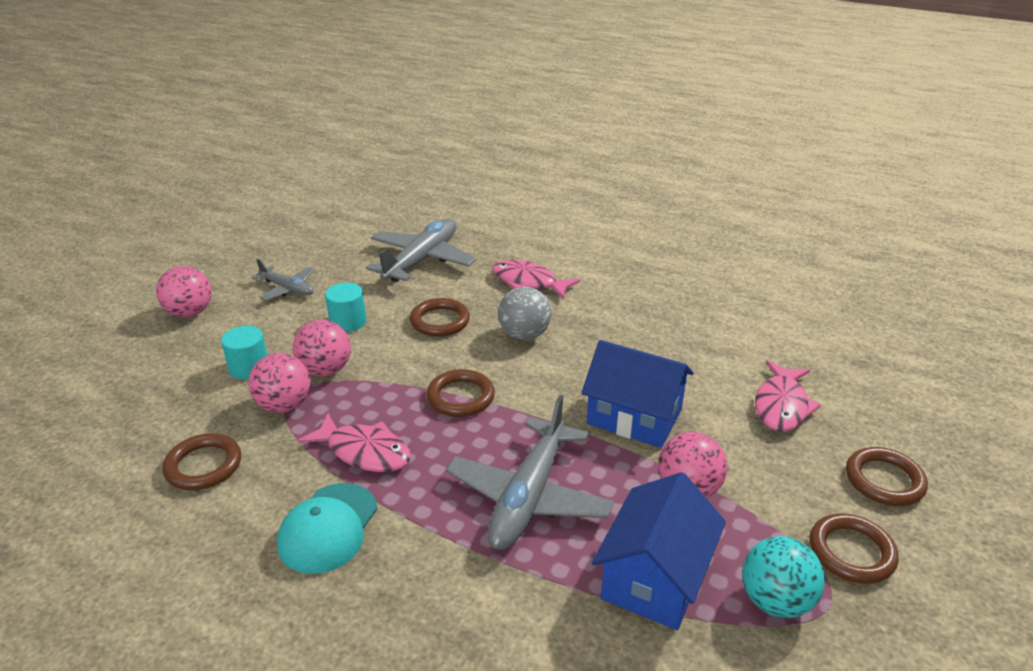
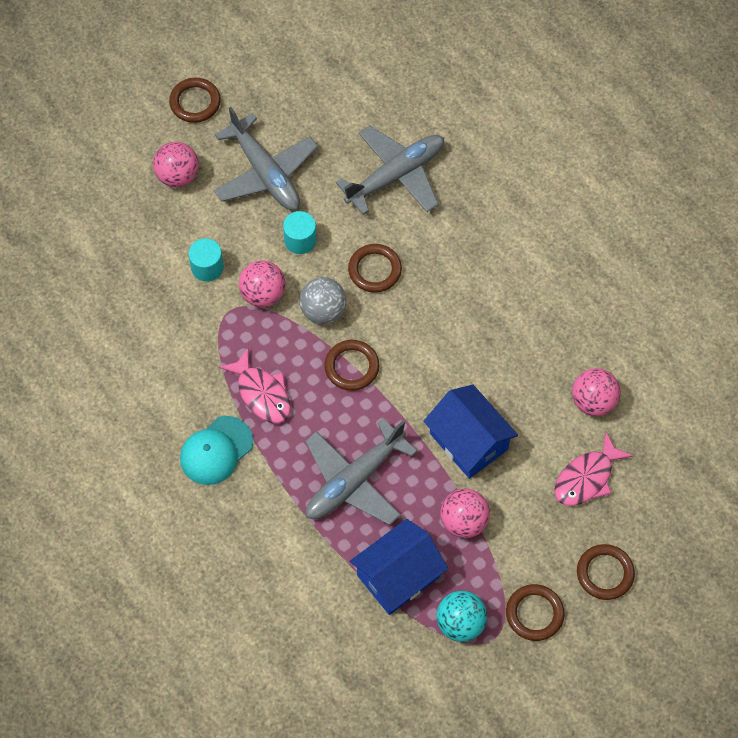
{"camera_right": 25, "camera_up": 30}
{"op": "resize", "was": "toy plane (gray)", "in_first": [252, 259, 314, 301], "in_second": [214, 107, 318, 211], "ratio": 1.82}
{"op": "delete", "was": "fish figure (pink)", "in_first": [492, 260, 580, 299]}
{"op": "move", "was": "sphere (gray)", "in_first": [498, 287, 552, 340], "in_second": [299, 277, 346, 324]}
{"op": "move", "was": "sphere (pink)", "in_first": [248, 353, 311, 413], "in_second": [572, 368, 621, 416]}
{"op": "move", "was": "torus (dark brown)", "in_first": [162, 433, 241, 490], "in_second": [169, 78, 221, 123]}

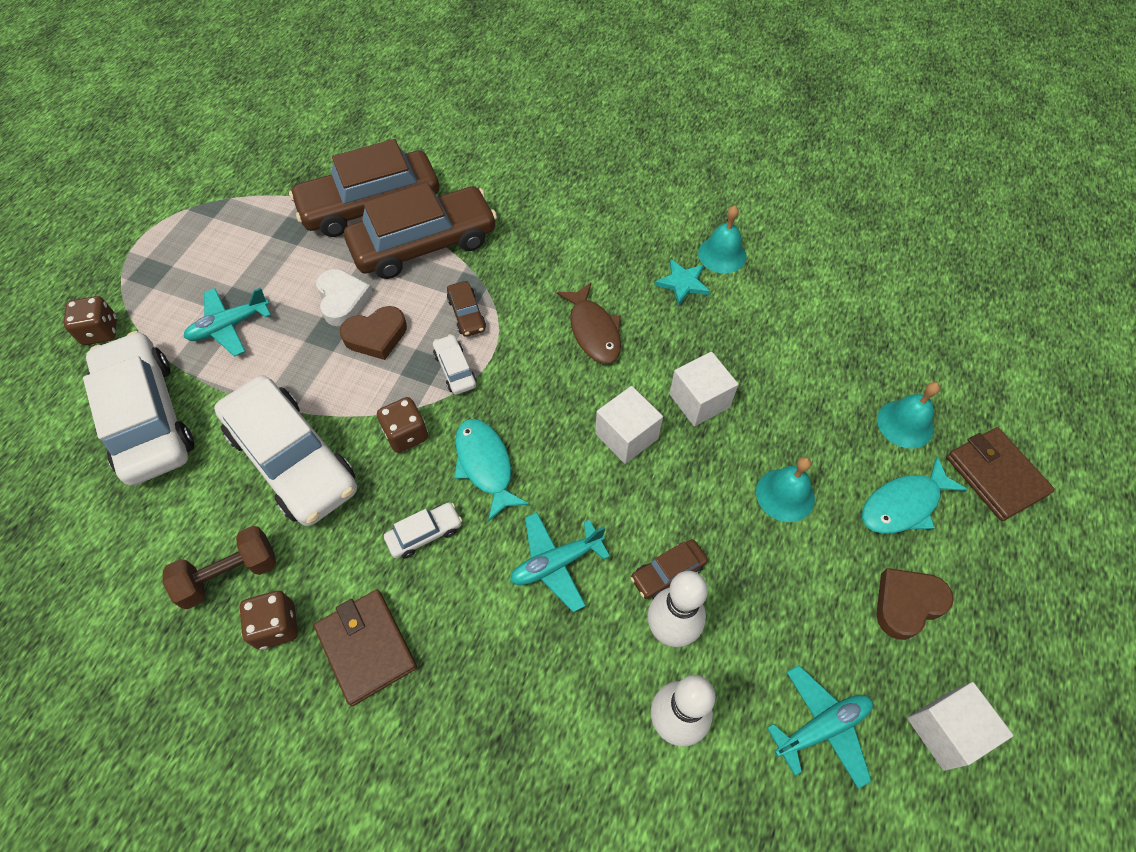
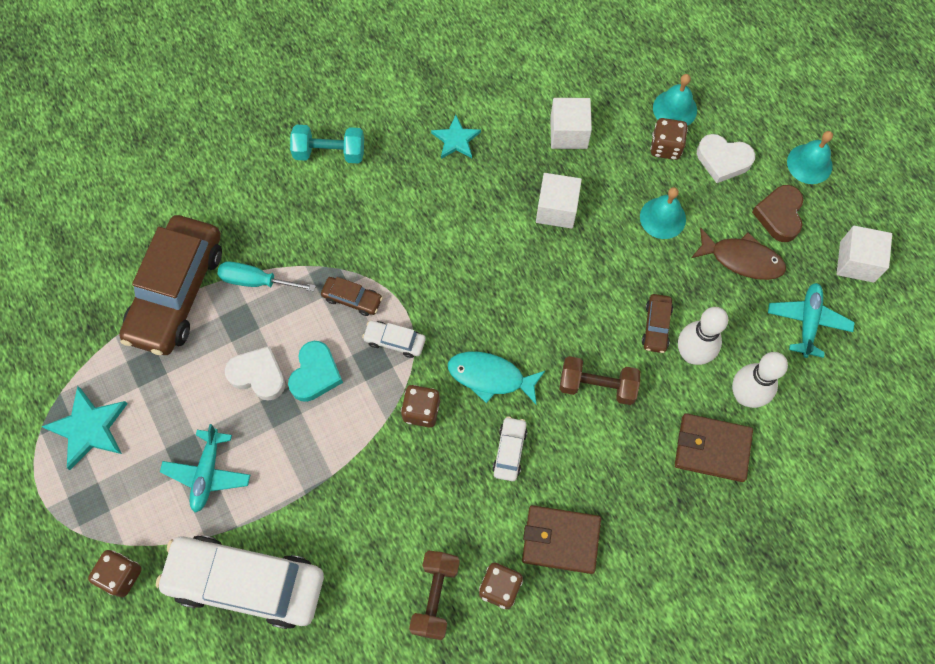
{"camera_right": -50, "camera_up": 10}
{"op": "replace", "was": "toy car (dark brown)", "now": "hand screwdriver (teal)", "in_first": [344, 183, 497, 279], "in_second": [217, 261, 316, 291]}
{"op": "move", "was": "hand bell (teal)", "in_first": [698, 206, 747, 273], "in_second": [787, 131, 833, 184]}
{"op": "move", "was": "fish figure (dark brown)", "in_first": [556, 282, 621, 364], "in_second": [691, 228, 786, 280]}
{"op": "recolor", "was": "love heart (dark brown)", "now": "love heart (teal)", "in_first": [340, 306, 407, 360], "in_second": [288, 341, 343, 402]}
{"op": "delete", "was": "toy car (pure white)", "in_first": [214, 375, 357, 526]}
{"op": "move", "was": "block (pure white)", "in_first": [595, 386, 663, 464], "in_second": [550, 98, 592, 149]}
{"op": "move", "was": "card wallet (dark brown)", "in_first": [946, 427, 1055, 521], "in_second": [675, 413, 753, 482]}
{"op": "replace", "was": "fish figure (teal)", "now": "love heart (pure white)", "in_first": [862, 456, 968, 534], "in_second": [697, 134, 755, 183]}
{"op": "replace", "was": "toy plane (teal)", "now": "dumbbell (dark brown)", "in_first": [510, 512, 610, 612], "in_second": [559, 356, 641, 405]}
{"op": "insert", "now": "game die (dark brown)", "in_second": [650, 118, 688, 160]}
{"op": "insert", "now": "dumbbell (teal)", "in_second": [290, 125, 364, 163]}
{"op": "insert", "now": "five-pointed star (teal)", "in_second": [41, 386, 128, 470]}

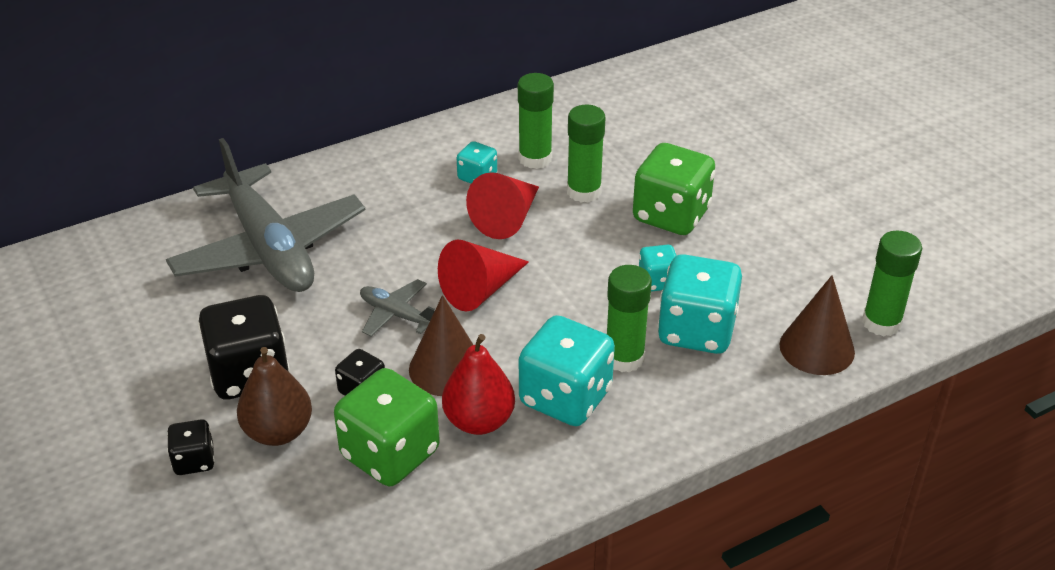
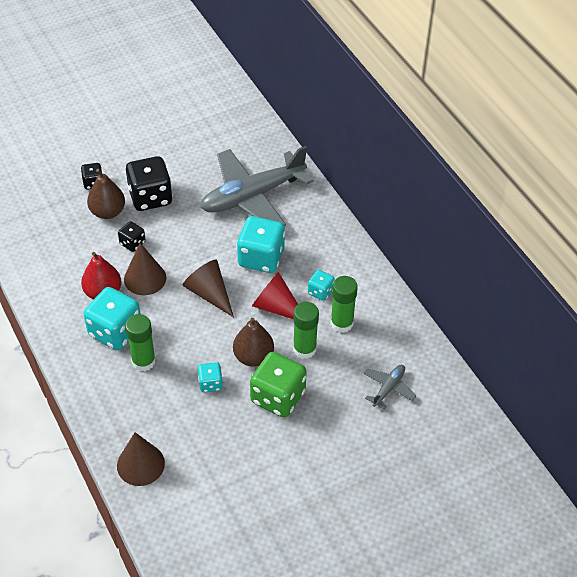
{"camera_right": 90, "camera_up": 10}
{"op": "delete", "was": "glue stick (emerald)", "in_first": [862, 230, 922, 336]}
{"op": "recolor", "was": "solid cone (scarlet)", "now": "solid cone (dark brown)", "in_first": [438, 240, 529, 312], "in_second": [183, 260, 234, 317]}
{"op": "move", "was": "game die (teal)", "in_first": [657, 254, 742, 354], "in_second": [237, 216, 285, 273]}
{"op": "move", "was": "toy plane (gray)", "in_first": [360, 279, 435, 337], "in_second": [363, 365, 416, 410]}
{"op": "delete", "was": "game die (emerald)", "in_first": [334, 368, 440, 486]}
{"op": "insert", "now": "pear (dark brown)", "in_second": [233, 318, 274, 367]}

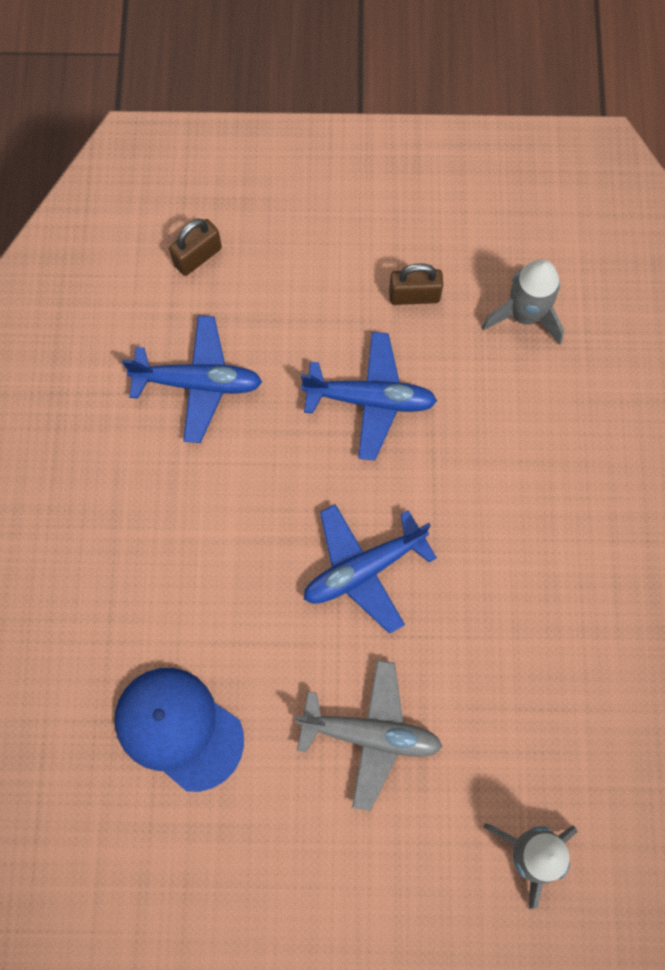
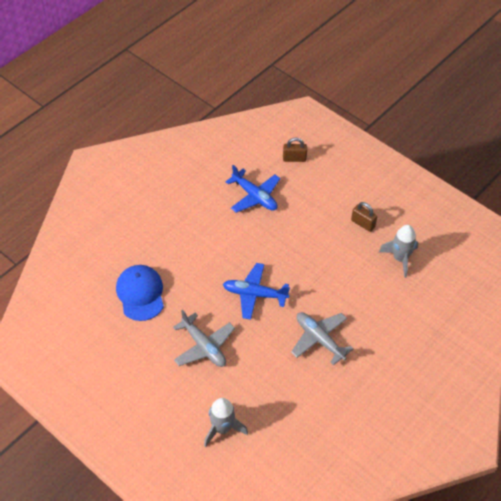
{"camera_right": 40, "camera_up": -20}
{"op": "delete", "was": "toy plane (blue)", "in_first": [301, 332, 437, 460]}
{"op": "insert", "now": "toy plane (gray)", "in_second": [291, 312, 354, 365]}

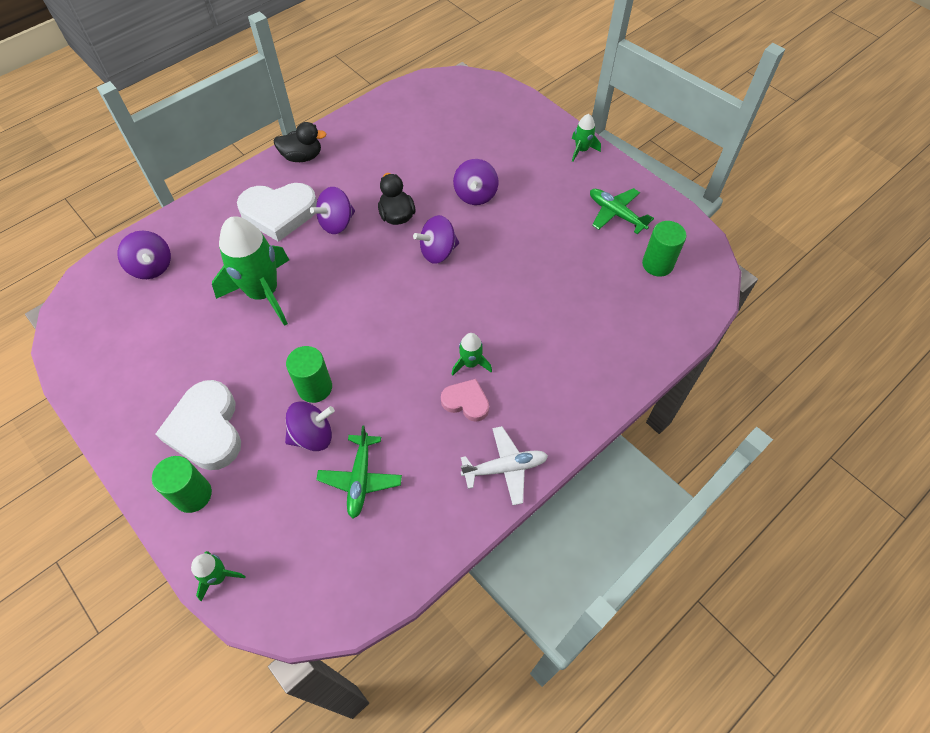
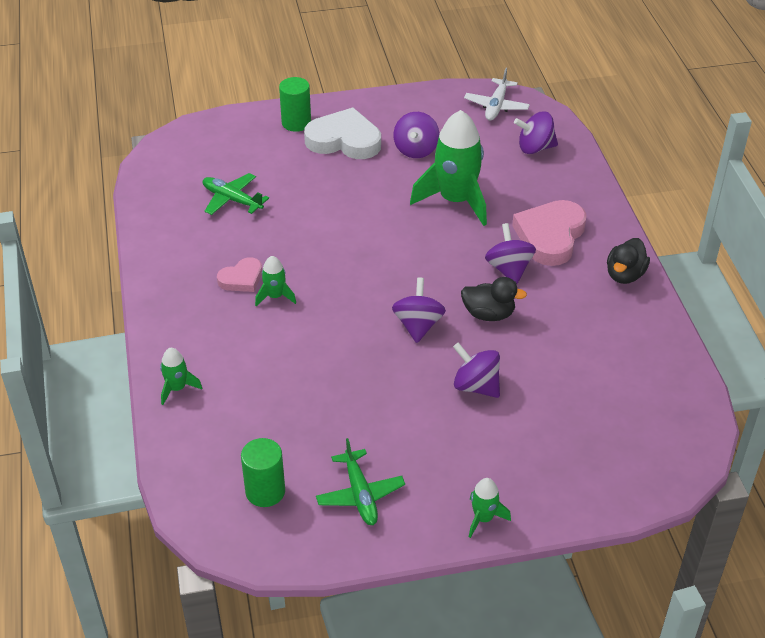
{"camera_right": 120, "camera_up": -15}
{"op": "recolor", "was": "love heart (pure white)", "now": "love heart (pink)", "in_first": [237, 183, 317, 242], "in_second": [512, 200, 587, 266]}
{"op": "rotate", "was": "toy plane (emerald)", "in_first": [590, 188, 654, 234], "in_second": [316, 438, 405, 525], "clockwise": 90}
{"op": "delete", "was": "cylinder shape (emerald)", "in_first": [286, 346, 332, 403]}
{"op": "move", "was": "spinning top (royal purple)", "in_first": [285, 401, 335, 451], "in_second": [393, 112, 439, 158]}
{"op": "move", "was": "toy plane (pure white)", "in_first": [461, 426, 548, 505], "in_second": [464, 68, 530, 121]}
{"op": "move", "was": "toy rocket (emerald)", "in_first": [191, 551, 245, 601], "in_second": [160, 348, 202, 405]}

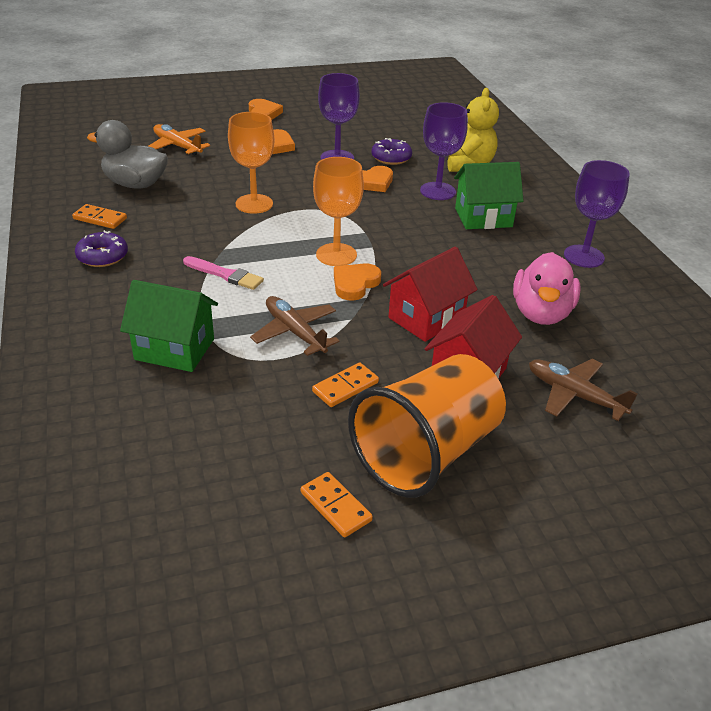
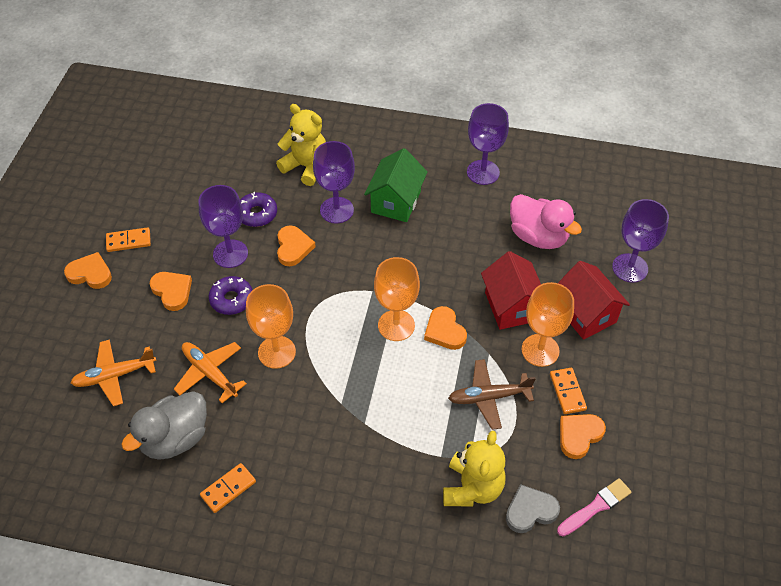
{"camera_right": -60, "camera_up": 15}
{"op": "move", "was": "doughnut (royal purple)", "in_first": [75, 230, 128, 267], "in_second": [209, 276, 252, 315]}
{"op": "move", "was": "paintbrush (pink)", "in_first": [183, 256, 264, 290], "in_second": [557, 478, 631, 536]}
{"op": "replace", "was": "cottage (emerald)", "now": "teddy (bright yellow)", "in_first": [120, 280, 218, 372], "in_second": [443, 431, 506, 507]}
{"op": "delete", "was": "cup (orange)", "in_first": [348, 354, 506, 498]}
{"op": "replace", "was": "toy plane (dark brown)", "now": "chalice (royal purple)", "in_first": [529, 359, 638, 421], "in_second": [612, 199, 669, 283]}
{"op": "move", "was": "domino piece (orange)", "in_first": [301, 472, 373, 537], "in_second": [106, 227, 151, 252]}
{"op": "insert", "now": "chalice (orange)", "in_second": [522, 282, 574, 367]}
{"op": "insert", "now": "toy plane (orange)", "in_second": [174, 342, 247, 403]}
{"op": "insert", "now": "love heart (orange)", "in_second": [560, 414, 606, 459]}
{"op": "insert", "now": "love heart (gray)", "in_second": [506, 484, 560, 533]}

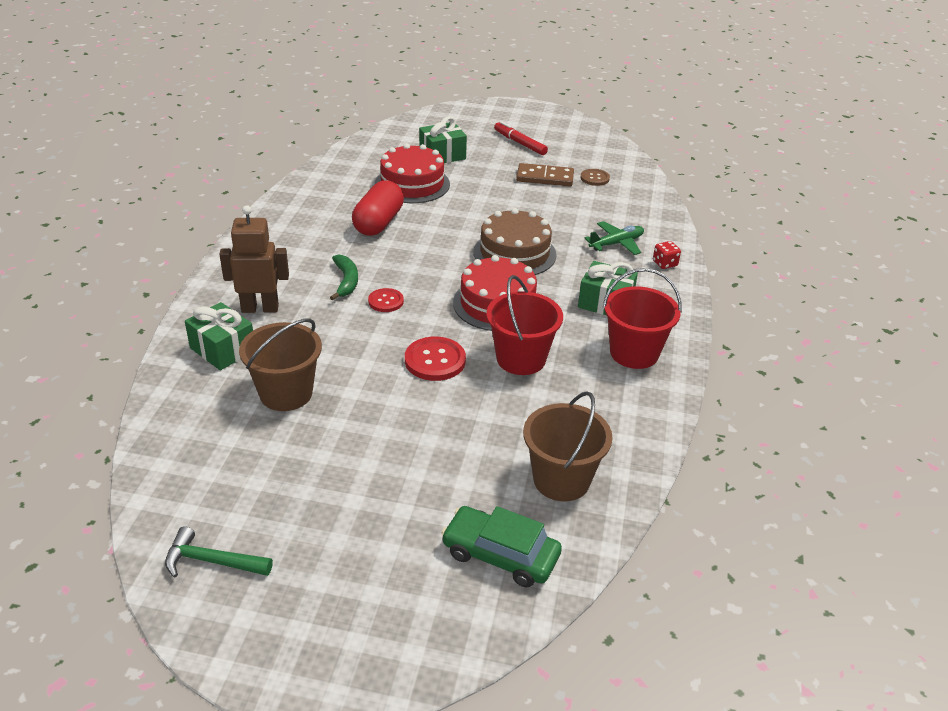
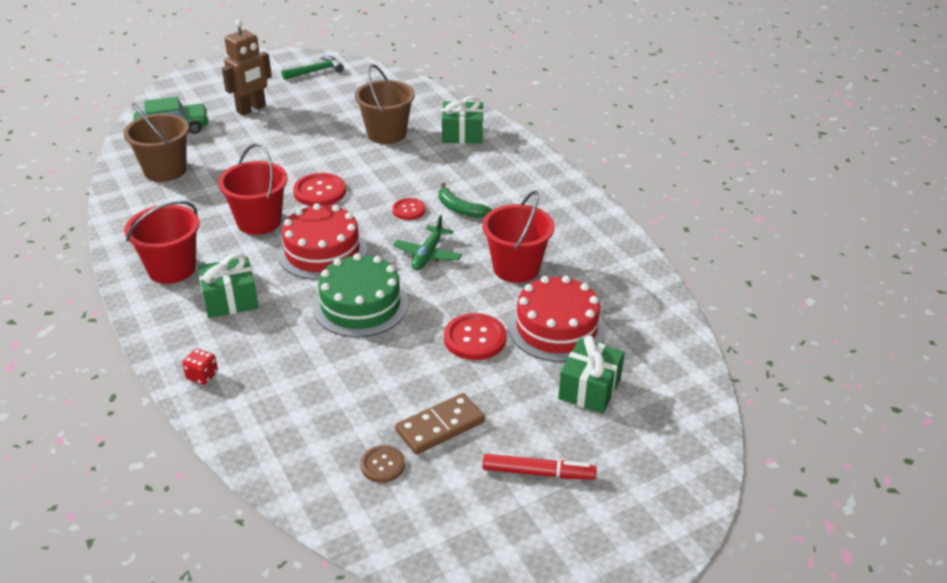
{"camera_right": 140, "camera_up": 0}
{"op": "replace", "was": "capsule (scarlet)", "now": "sand bucket (scarlet)", "in_first": [352, 181, 404, 236], "in_second": [482, 191, 555, 283]}
{"op": "move", "was": "toy robot (dark brown)", "in_first": [219, 205, 289, 313], "in_second": [222, 20, 272, 116]}
{"op": "recolor", "was": "cake (dark brown)", "now": "cake (emerald)", "in_first": [474, 208, 556, 275], "in_second": [313, 253, 408, 337]}
{"op": "move", "was": "toy plane (emerald)", "in_first": [584, 221, 644, 255], "in_second": [393, 215, 462, 270]}
{"op": "insert", "now": "shirt button (scarlet)", "in_second": [444, 313, 506, 360]}

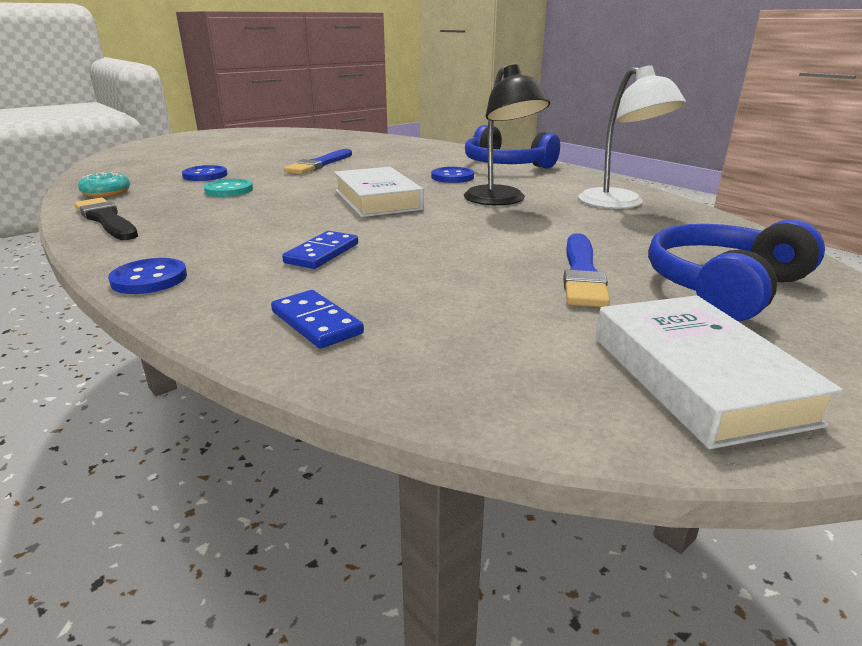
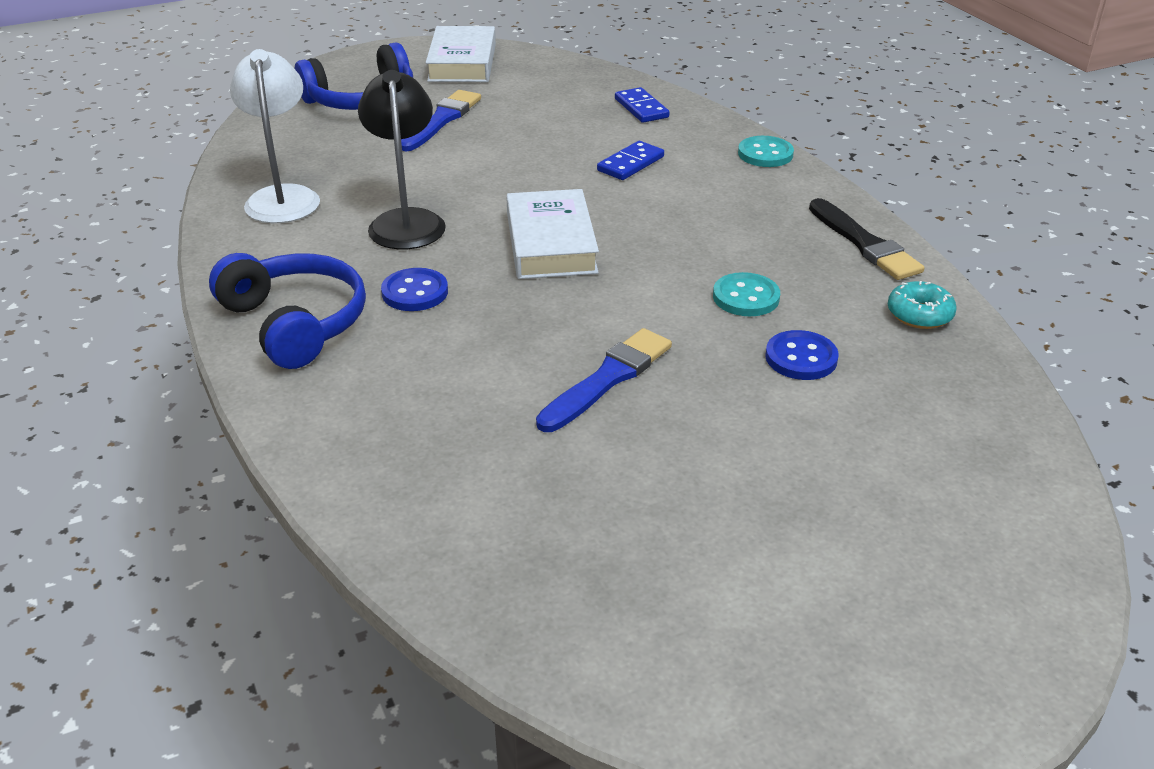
{"camera_right": -165, "camera_up": 10}
{"op": "recolor", "was": "shirt button (blue)", "now": "shirt button (teal)", "in_first": [108, 258, 187, 294], "in_second": [738, 136, 794, 167]}

